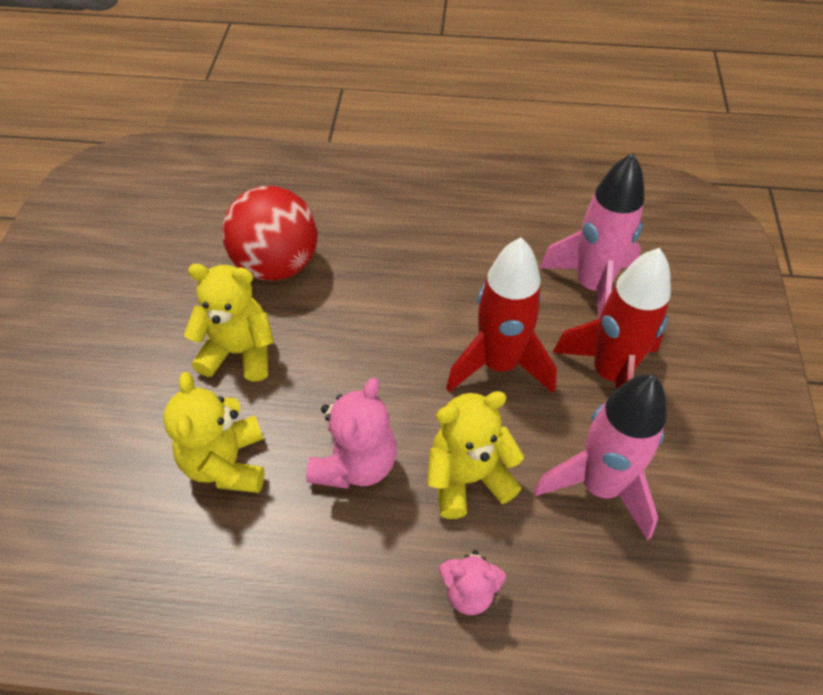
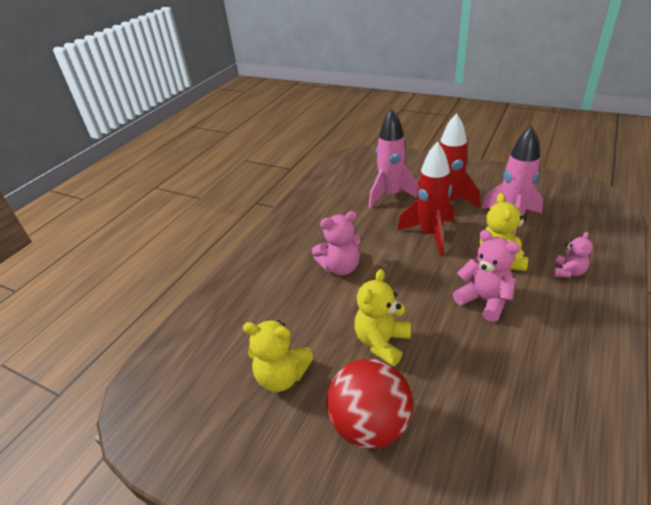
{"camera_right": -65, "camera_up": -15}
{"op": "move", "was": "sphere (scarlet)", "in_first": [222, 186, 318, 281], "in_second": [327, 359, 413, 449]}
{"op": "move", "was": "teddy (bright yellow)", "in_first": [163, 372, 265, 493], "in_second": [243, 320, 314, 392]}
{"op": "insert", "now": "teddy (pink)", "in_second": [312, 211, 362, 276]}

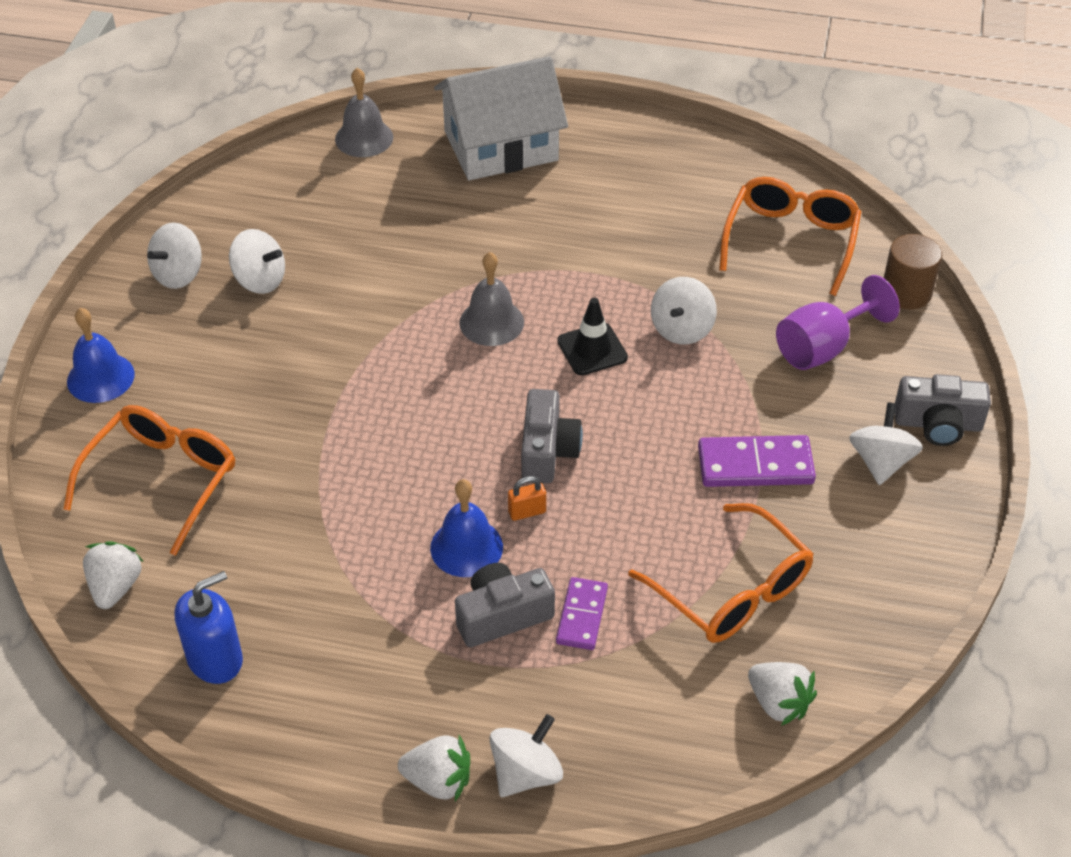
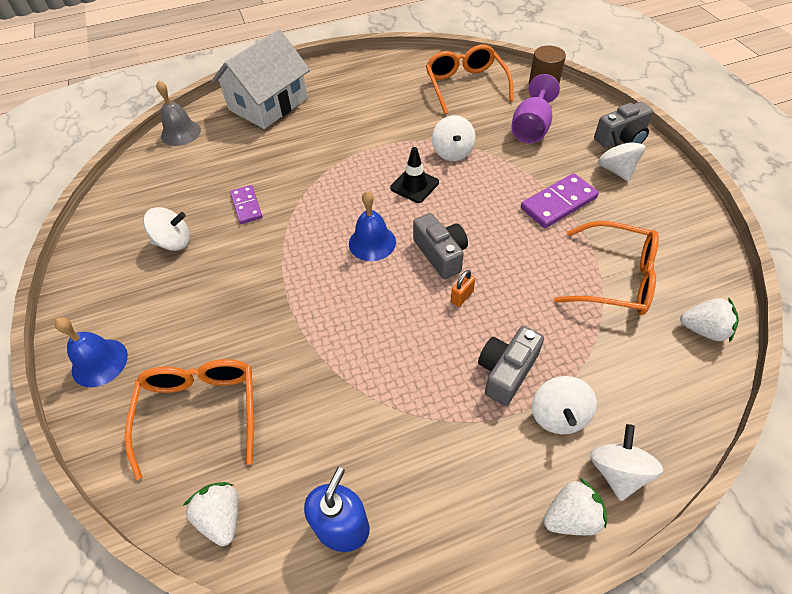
{"camera_right": -30, "camera_up": 5}
{"op": "move", "was": "spinning top (pure white)", "in_first": [147, 222, 202, 289], "in_second": [532, 376, 597, 434]}
{"op": "delete", "was": "hand bell (gray)", "in_first": [459, 252, 524, 346]}
{"op": "move", "was": "hand bell (blue)", "in_first": [430, 479, 503, 577], "in_second": [349, 191, 396, 261]}
{"op": "move", "was": "domino piece (royal purple)", "in_first": [556, 577, 608, 650], "in_second": [230, 185, 263, 224]}

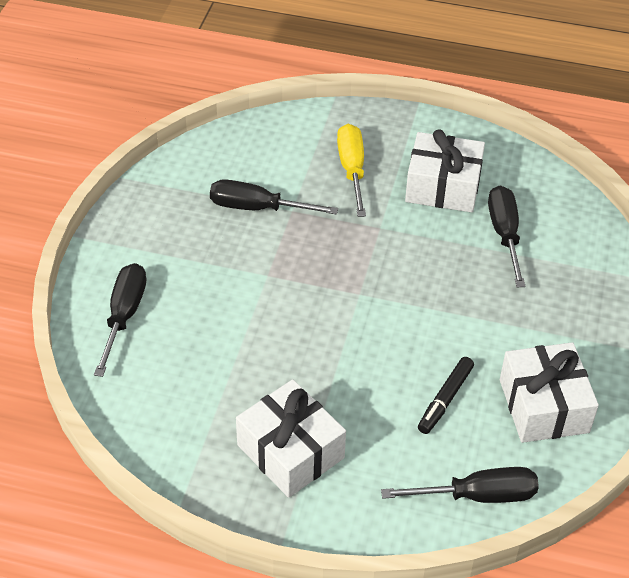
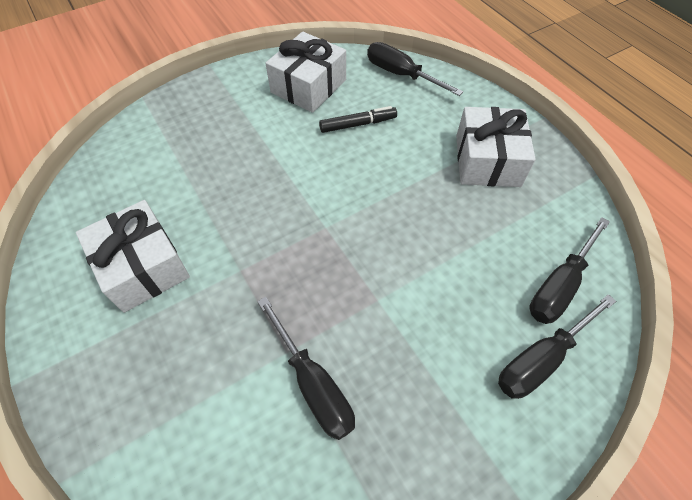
{"camera_right": -135, "camera_up": 10}
{"op": "delete", "was": "hand screwdriver (bright yellow)", "in_first": [337, 124, 366, 217]}
{"op": "move", "was": "hand screwdriver (jet-black)", "in_first": [488, 185, 525, 287], "in_second": [529, 217, 610, 324]}

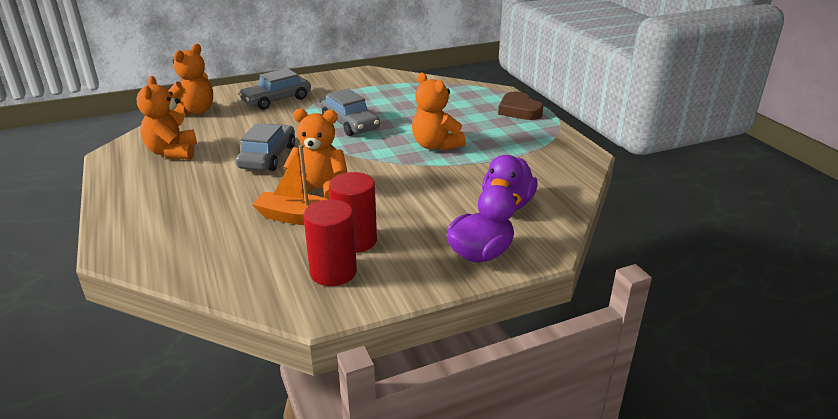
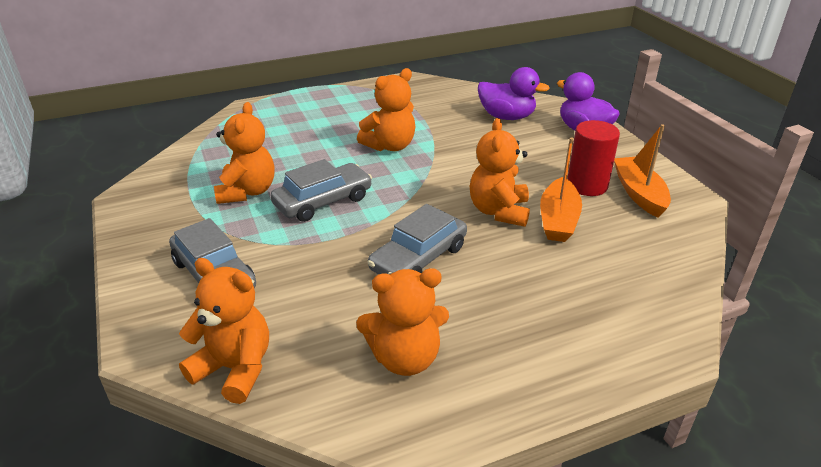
{"camera_right": -90, "camera_up": 5}
{"op": "delete", "was": "love heart (dark brown)", "in_first": [498, 91, 543, 120]}
{"op": "rotate", "was": "toy car (gray)", "in_first": [236, 123, 295, 171], "in_second": [368, 204, 467, 274], "clockwise": -60}
{"op": "replace", "was": "cylinder shape (scarlet)", "now": "toy boat (orange)", "in_first": [303, 199, 357, 286], "in_second": [614, 124, 671, 218]}
{"op": "insert", "now": "teddy (orange)", "in_second": [214, 102, 274, 204]}

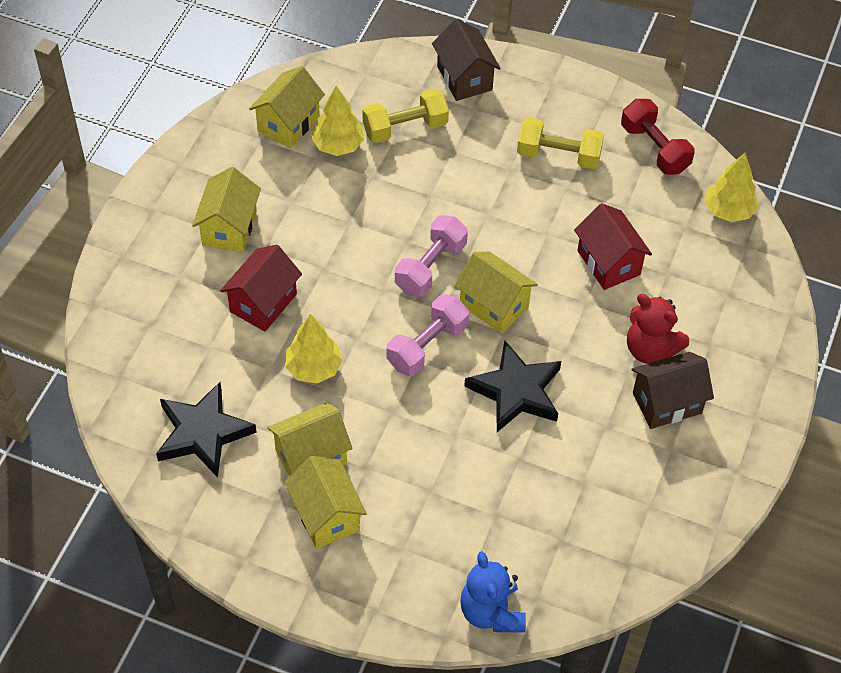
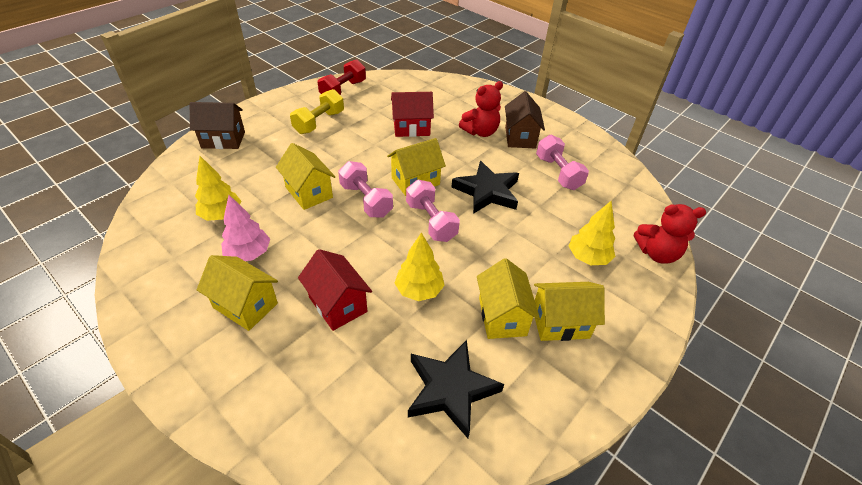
{"camera_right": -70, "camera_up": -10}
{"op": "move", "was": "cottage (bright yellow)", "in_first": [249, 66, 325, 149], "in_second": [276, 143, 335, 210]}
{"op": "delete", "was": "dumbbell (bright yellow)", "in_first": [362, 88, 449, 143]}
{"op": "rotate", "was": "dumbbell (scarlet)", "in_first": [621, 99, 695, 175], "in_second": [318, 59, 366, 95], "clockwise": -45}
{"op": "move", "was": "tree (bright yellow)", "in_first": [705, 153, 759, 222], "in_second": [569, 201, 615, 265]}
{"op": "recolor", "was": "teddy (blue)", "now": "teddy (scarlet)", "in_first": [460, 551, 526, 633], "in_second": [634, 204, 706, 264]}
{"op": "insert", "now": "dumbbell (pink)", "in_second": [536, 135, 589, 190]}
{"op": "insert", "now": "tree (pink)", "in_second": [221, 195, 270, 261]}

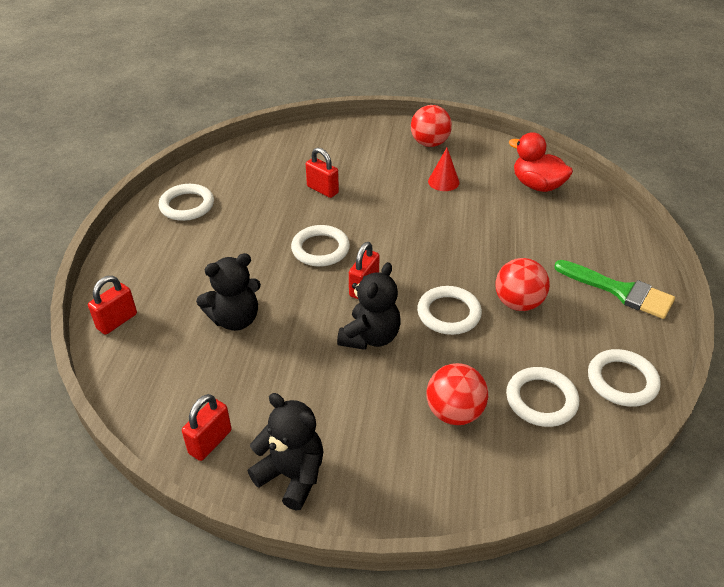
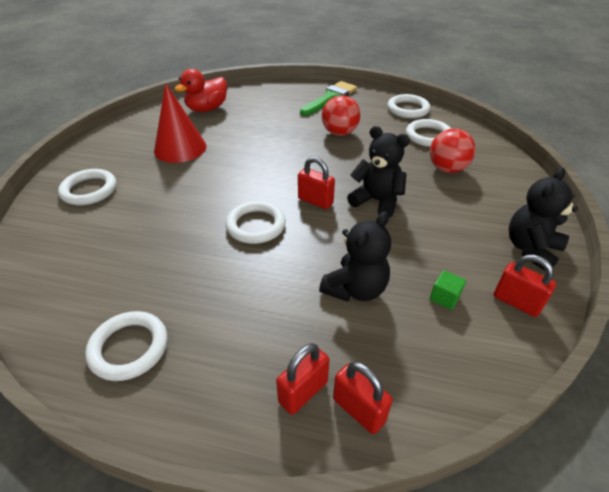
{"camera_right": -85, "camera_up": 0}
{"op": "delete", "was": "sphere (scarlet)", "in_first": [411, 105, 452, 147]}
{"op": "move", "was": "lock (scarlet)", "in_first": [306, 148, 339, 198], "in_second": [276, 343, 329, 415]}
{"op": "resize", "was": "solid cone (scarlet)", "in_first": [428, 148, 460, 191], "in_second": [154, 83, 206, 163], "ratio": 1.79}
{"op": "rotate", "was": "teddy (jet-black)", "in_first": [196, 253, 261, 331], "in_second": [319, 211, 391, 302], "clockwise": 60}
{"op": "move", "was": "torus (pure white)", "in_first": [417, 286, 482, 335], "in_second": [58, 169, 116, 205]}
{"op": "insert", "now": "block (emerald)", "in_second": [430, 270, 466, 310]}

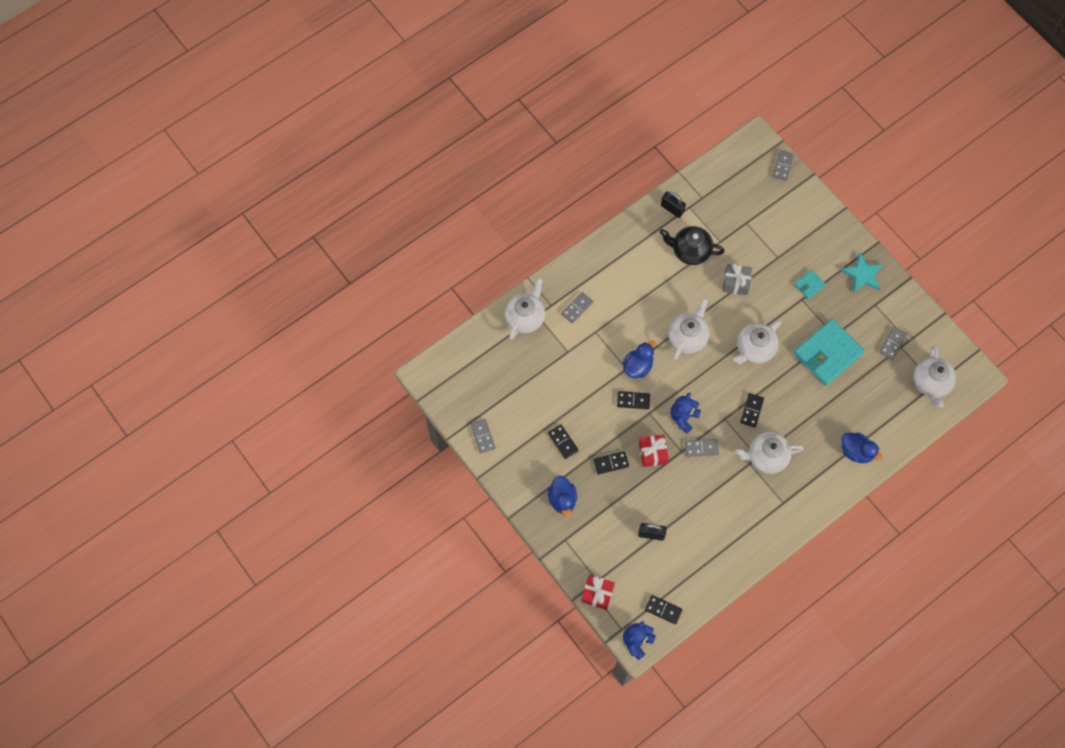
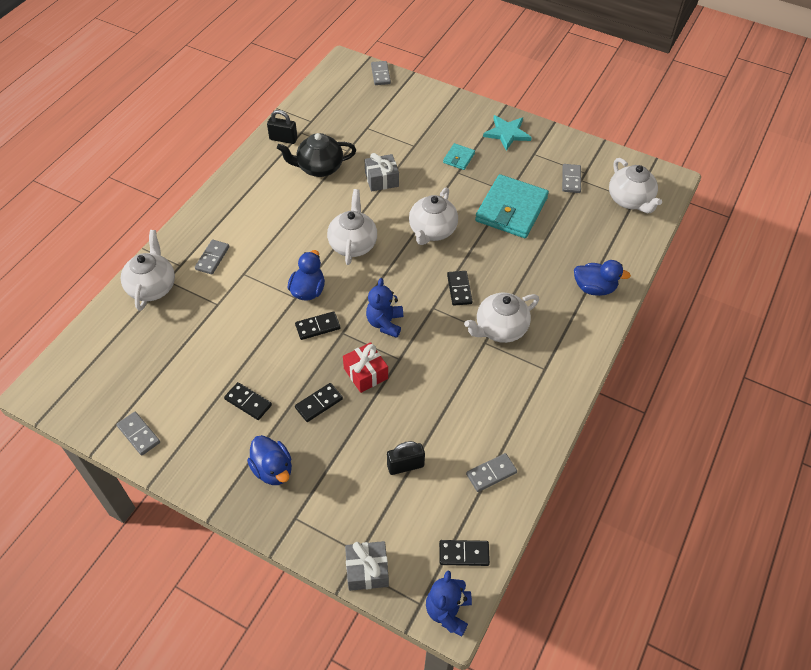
{"camera_right": -25, "camera_up": -15}
{"op": "move", "was": "domino piece (gray)", "in_first": [685, 439, 719, 457], "in_second": [466, 453, 517, 492]}
{"op": "recolor", "was": "present (scarlet)", "now": "present (gray)", "in_first": [581, 575, 615, 610], "in_second": [345, 541, 389, 591]}

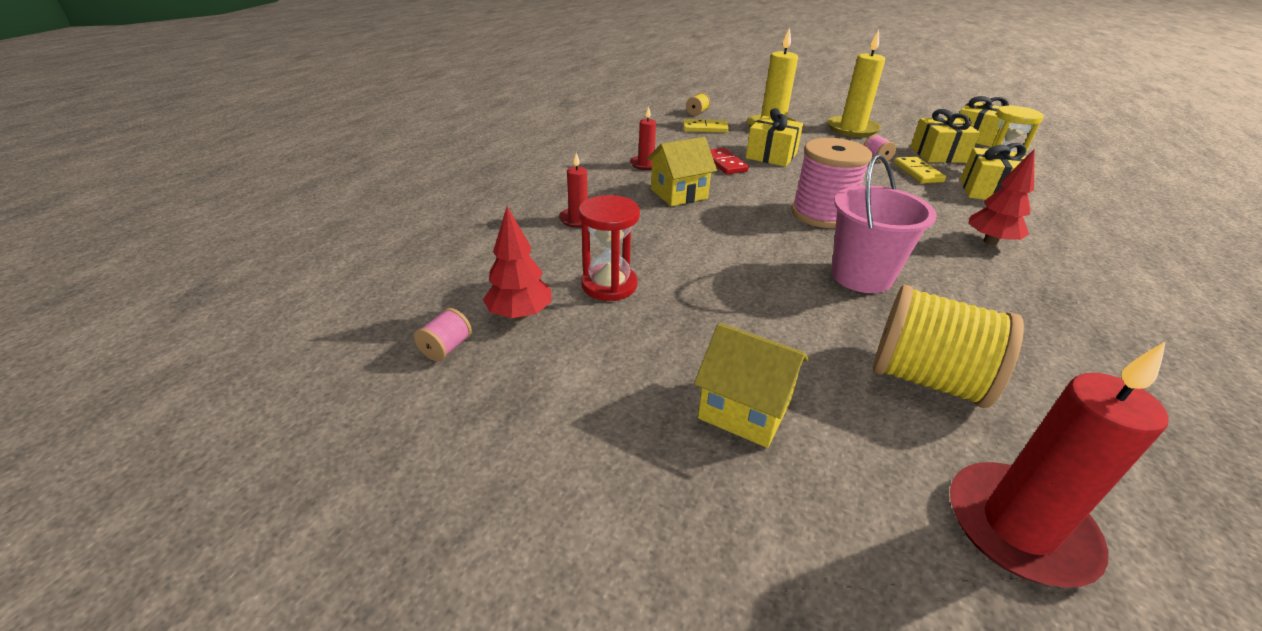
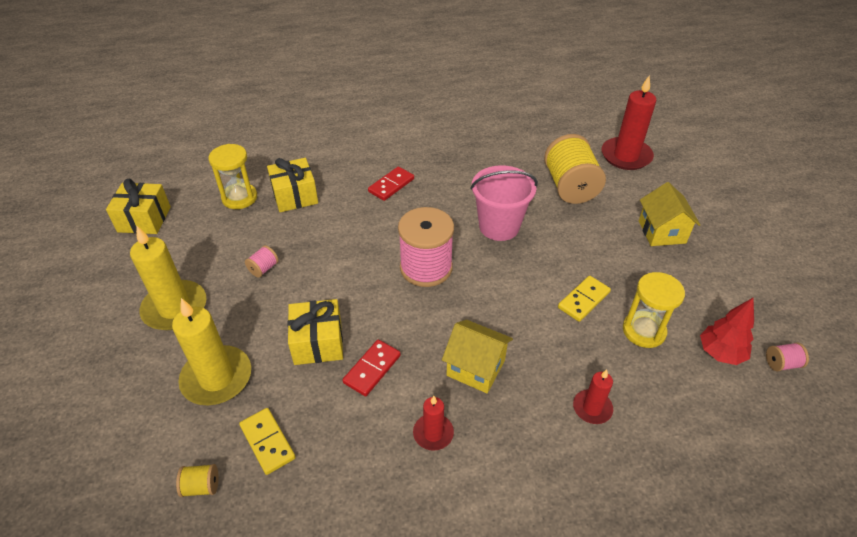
{"camera_right": -125, "camera_up": 10}
{"op": "delete", "was": "present (bright yellow)", "in_first": [910, 109, 980, 163]}
{"op": "replace", "was": "tree (scarlet)", "now": "domino piece (scarlet)", "in_first": [968, 149, 1035, 245], "in_second": [368, 166, 414, 201]}
{"op": "move", "was": "domino piece (bright yellow)", "in_first": [894, 157, 946, 183], "in_second": [558, 276, 611, 322]}
{"op": "recolor", "was": "hourglass (scarlet)", "now": "hourglass (bright yellow)", "in_first": [579, 195, 640, 301], "in_second": [623, 272, 685, 348]}

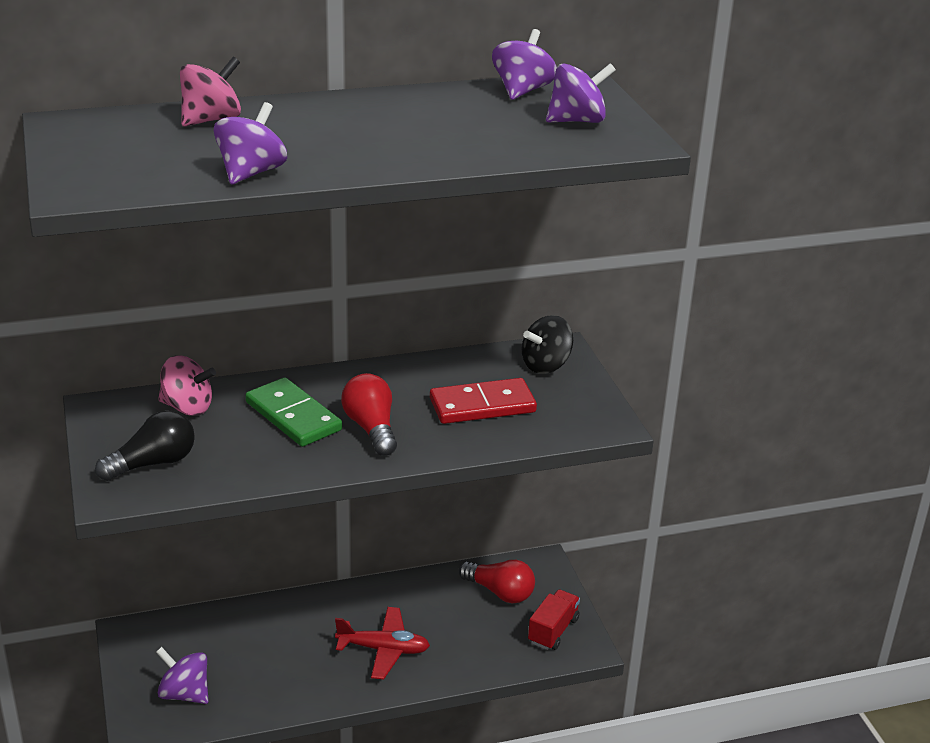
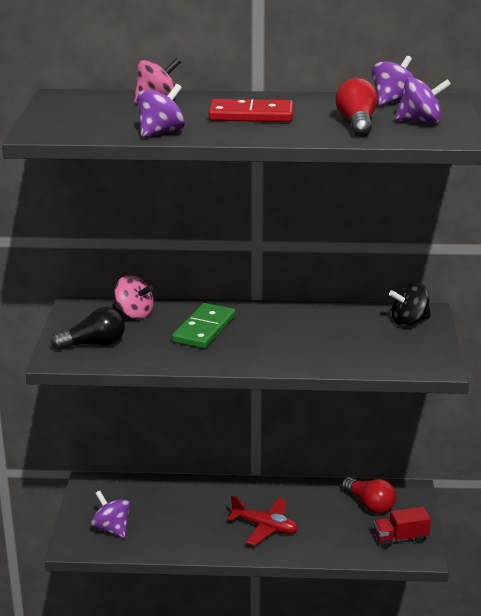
{"camera_right": 20, "camera_up": -5}
{"op": "move", "was": "light bulb (scarlet)", "in_first": [341, 373, 397, 456], "in_second": [335, 78, 378, 137]}
{"op": "rotate", "was": "domino piece (emerald)", "in_first": [245, 377, 342, 447], "in_second": [172, 303, 236, 349], "clockwise": 45}
{"op": "move", "was": "domino piece (scarlet)", "in_first": [430, 378, 537, 424], "in_second": [208, 99, 293, 122]}
{"op": "rotate", "was": "lorry (scarlet)", "in_first": [528, 589, 580, 650], "in_second": [374, 507, 431, 548], "clockwise": -150}

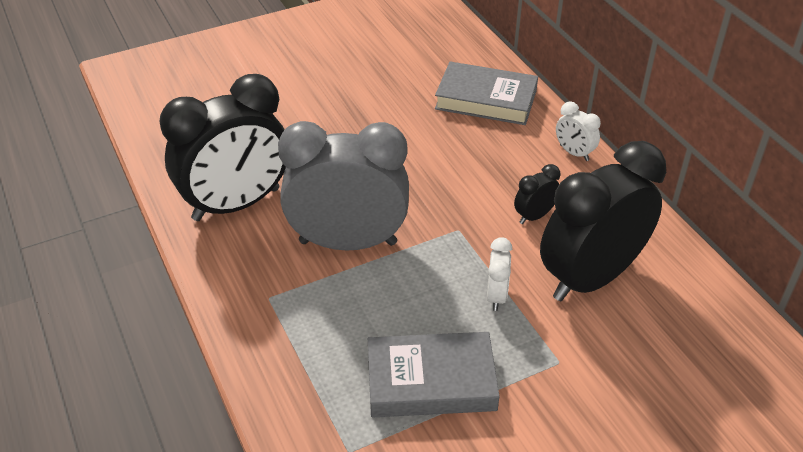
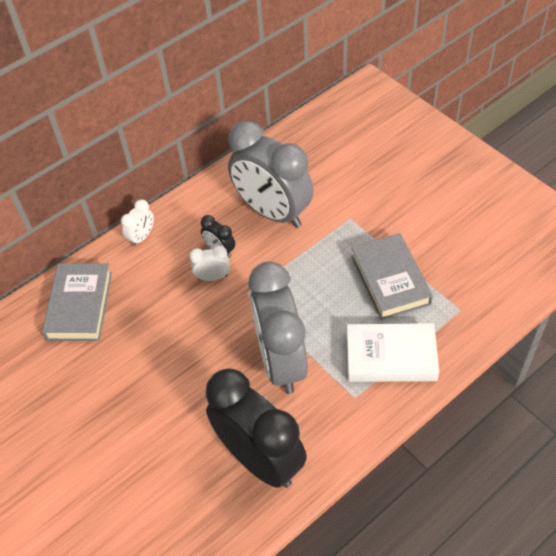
{"camera_right": -100, "camera_up": 10}
{"op": "recolor", "was": "clock (jet-black)", "now": "clock (gray)", "in_first": [540, 141, 666, 301], "in_second": [228, 121, 314, 228]}
{"op": "move", "was": "clock (pure white)", "in_first": [487, 237, 512, 311], "in_second": [190, 246, 230, 281]}
{"op": "insert", "now": "hardcover (pure white)", "in_second": [347, 323, 439, 382]}

